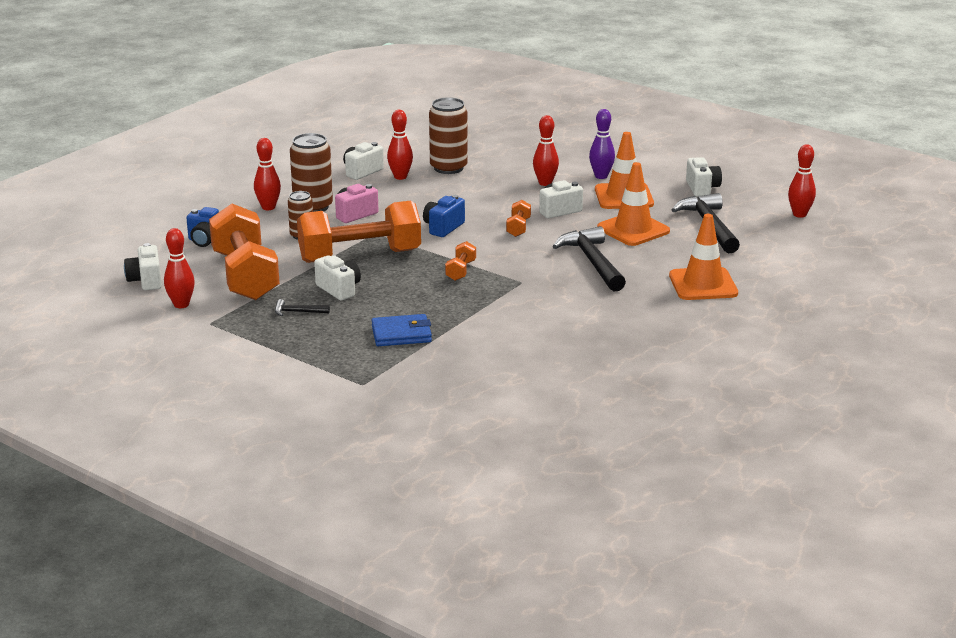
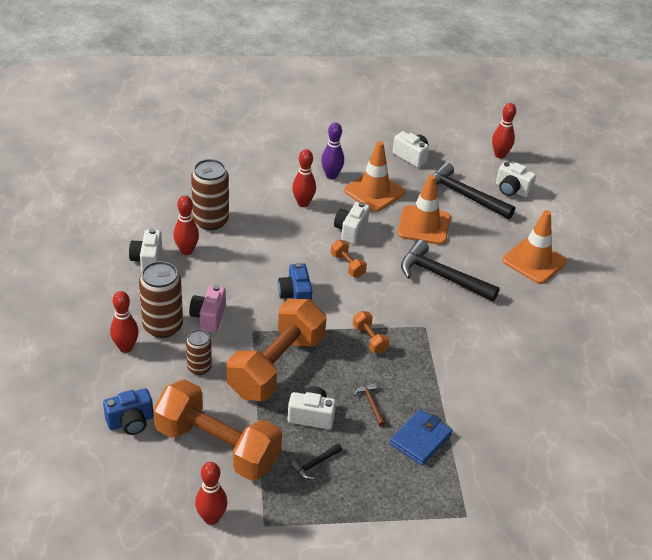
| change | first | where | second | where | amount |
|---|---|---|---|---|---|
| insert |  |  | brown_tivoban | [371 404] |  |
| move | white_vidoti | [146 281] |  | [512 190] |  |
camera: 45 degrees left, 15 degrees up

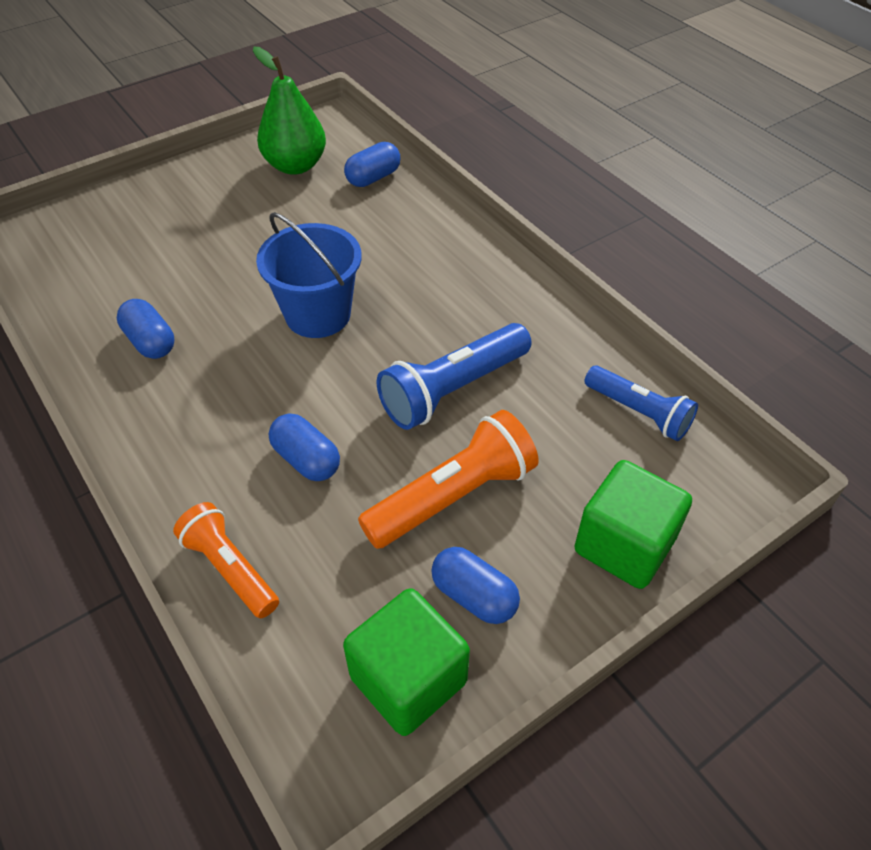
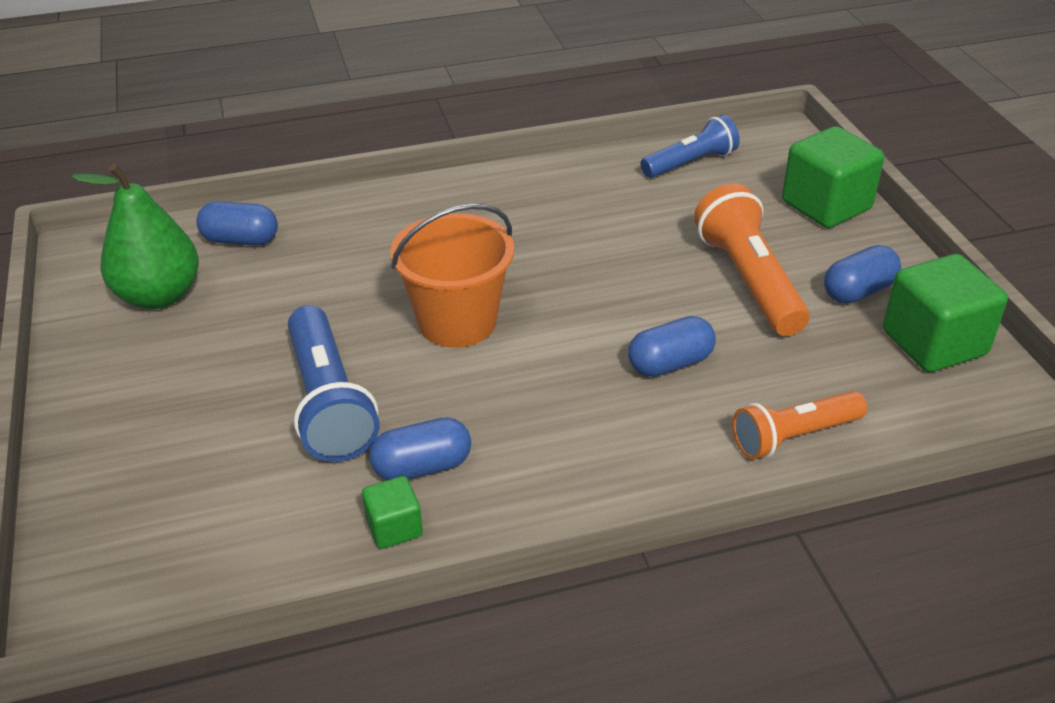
| change | first | where | second | where | amount |
|---|---|---|---|---|---|
| insert |  |  | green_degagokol | [394 527] |  |
| move | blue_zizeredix | [452 390] |  | [329 403] |  |
| recolor | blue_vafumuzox | [318 315] | orange_vafumuzox | [457 322] |  |
| rotate | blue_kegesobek | [373 178] |  | [240 240] | 60 degrees counterclockwise |
camera: 70 degrees left, 10 degrees down

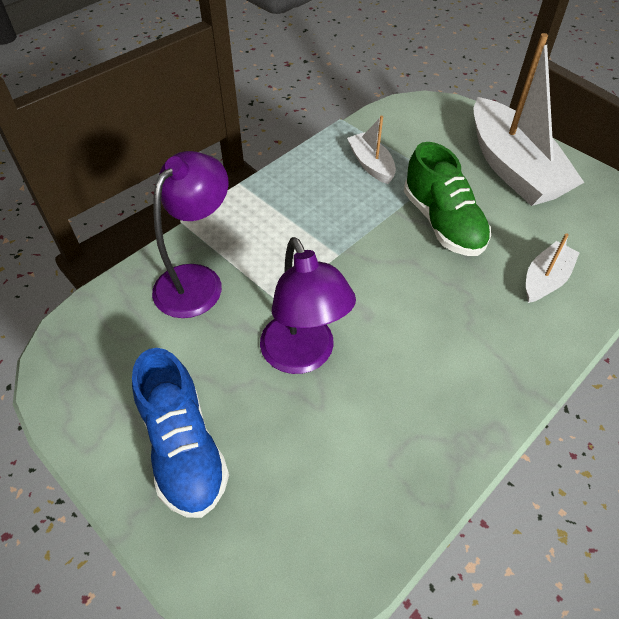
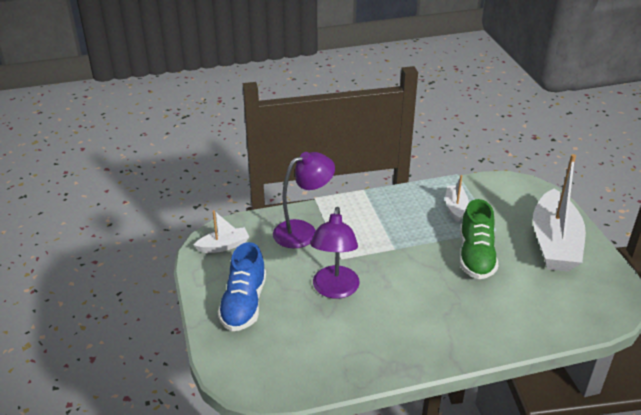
| change | first | where | second | where | amount |
|---|---|---|---|---|---|
| move | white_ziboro | [545 279] |  | [223 246] |  |
camera: 30 degrees right, 15 degrees down

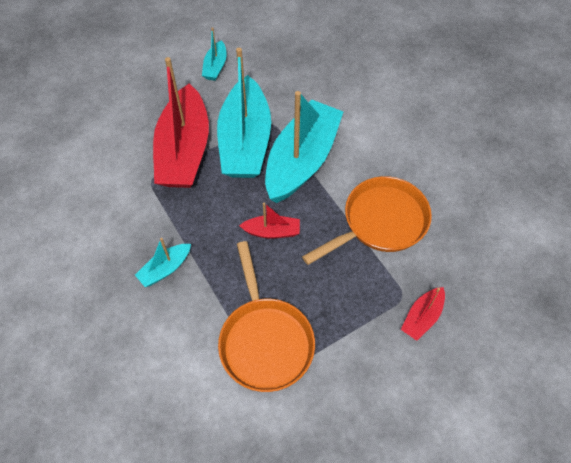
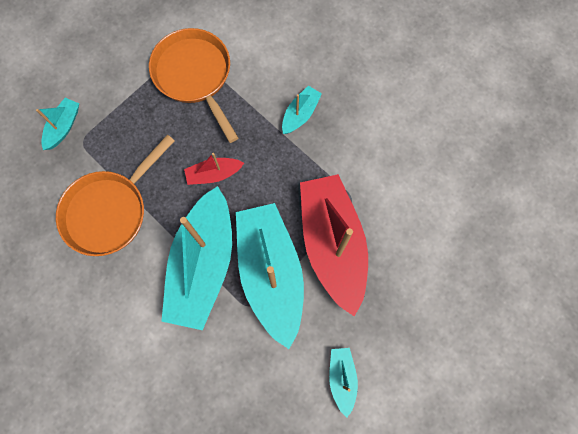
| change | first | where | second | where | amount |
|---|---|---|---|---|---|
| recolor | red_ziboro | [422 317] | turquoise_ziboro | [63 127] |  |
camera: 165 degrees right, 15 degrees up

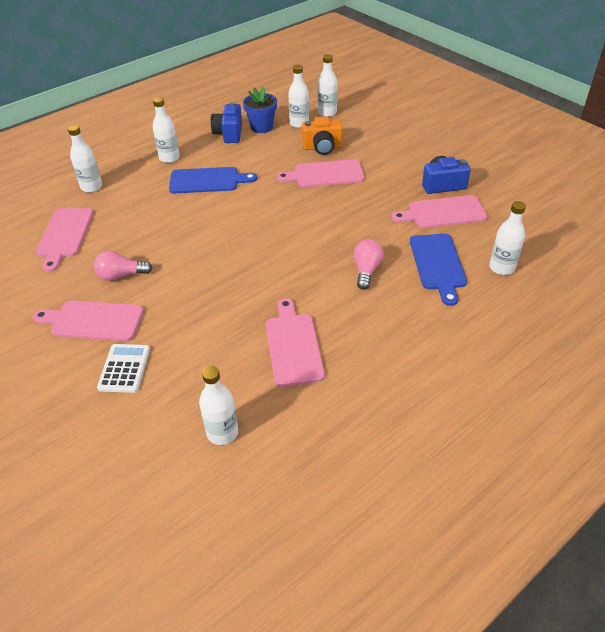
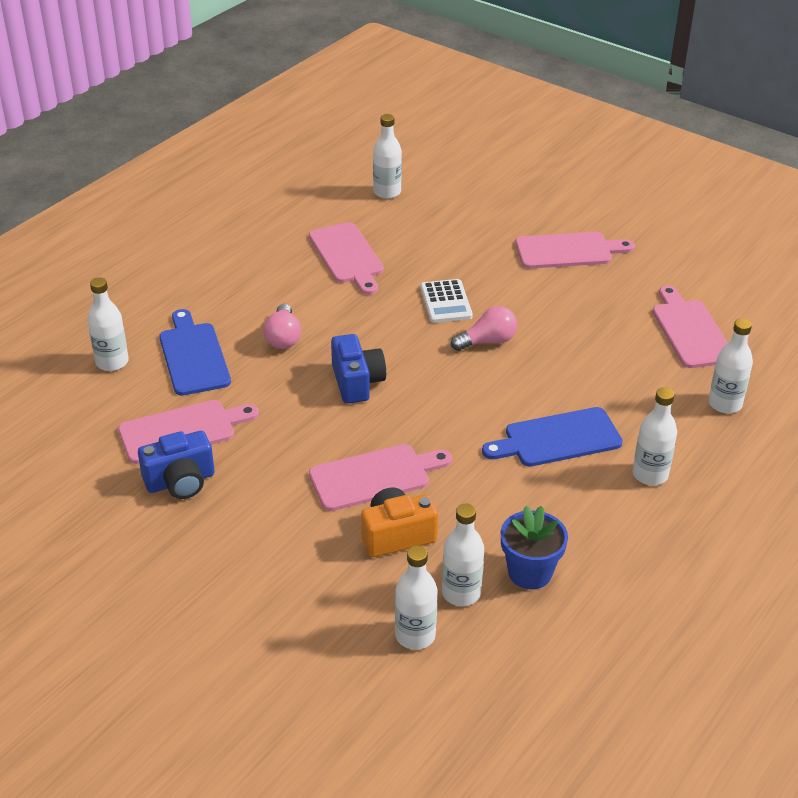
| change | first | where | second | where | amount |
|---|---|---|---|---|---|
| move | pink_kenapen | [121 275] |  | [487 341] |  |
| move | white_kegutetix | [124 368] |  | [446 302] |  |
| move | blue_vidoti | [229 134] |  | [357 382] |  |
camera: 165 degrees right, 5 degrees down

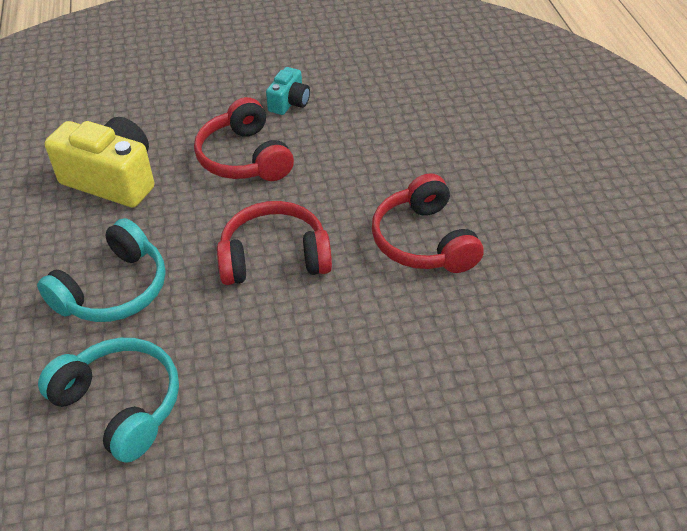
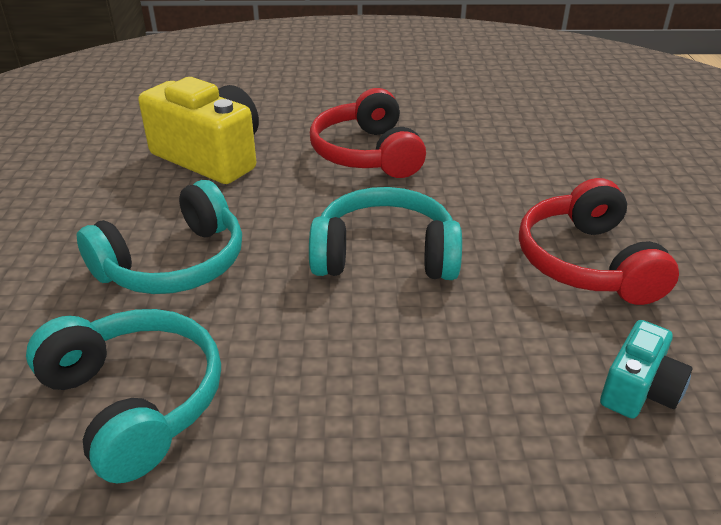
| change | first | where | second | where | amount |
|---|---|---|---|---|---|
| move | turquoise_vidoti | [289 103] |  | [639 390] |  |
| recolor | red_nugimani | [274 257] | turquoise_nugimani | [385 255] |  |
camera: 10 degrees right, 10 degrees down

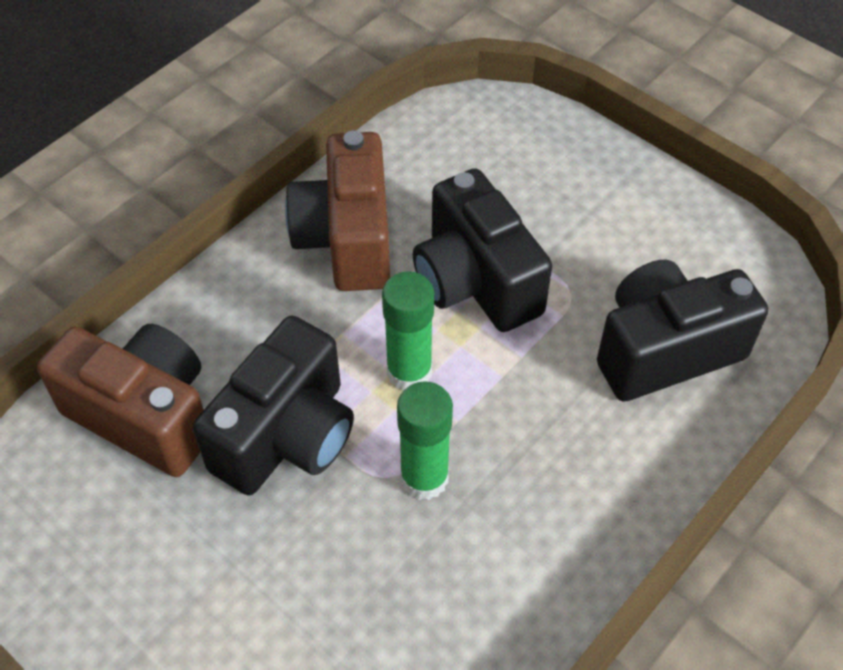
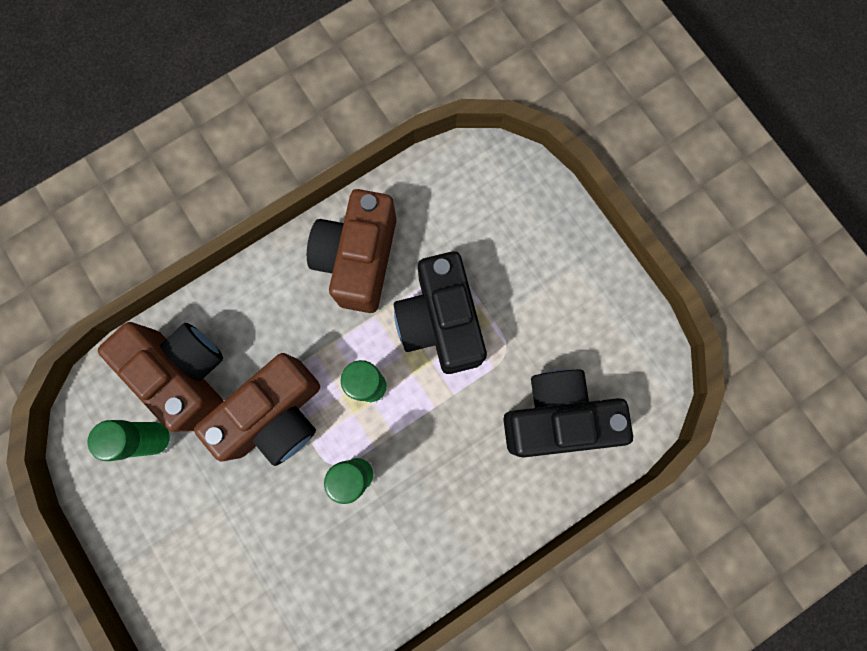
| change | first | where | second | where | amount |
|---|---|---|---|---|---|
| insert |  |  | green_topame | [159 438] |  |
| recolor | black_vidoti | [287 435] | brown_vidoti | [276 415] |  |
camera: 15 degrees right, 25 degrees up

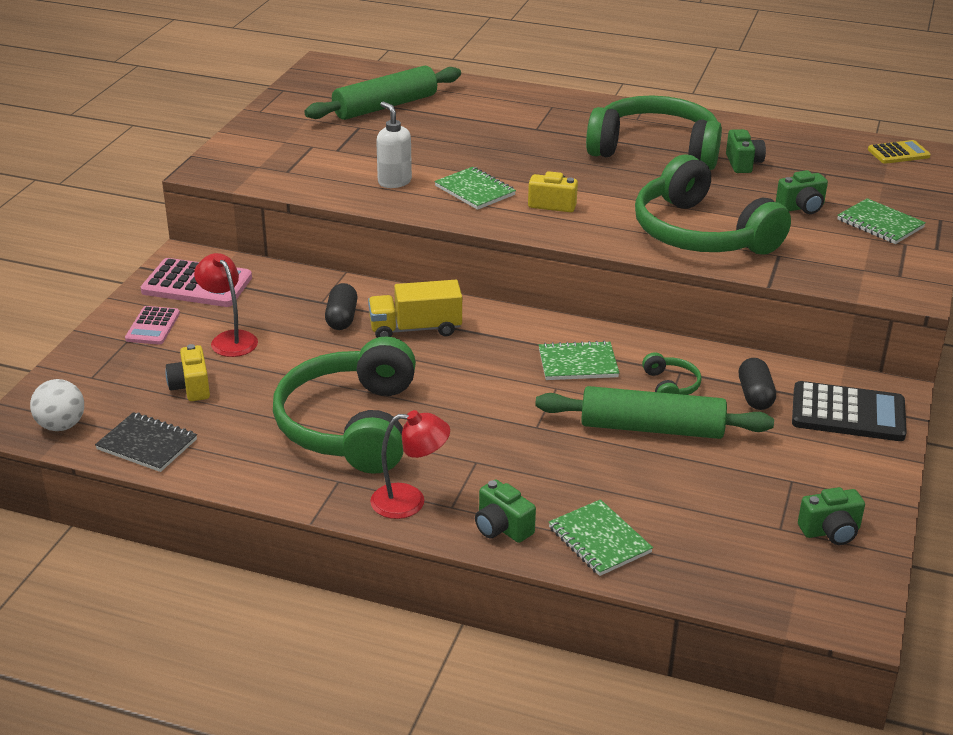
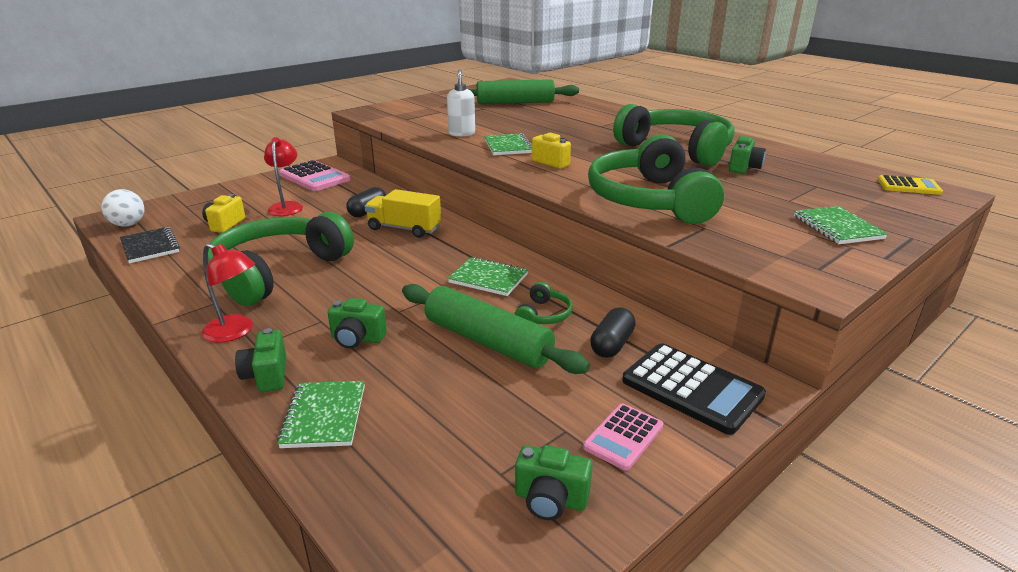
| change | first | where | second | where | amount |
|---|---|---|---|---|---|
| move | pink_kegutetix | [153 326] |  | [623 437] |  |
| move | green_vidoti | [801 207] |  | [357 339] |  |
camera: 30 degrees right, 5 degrees down

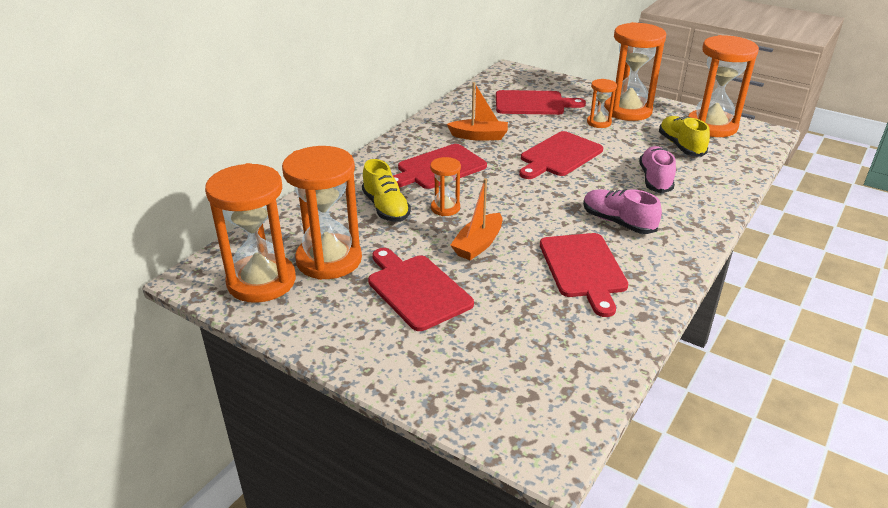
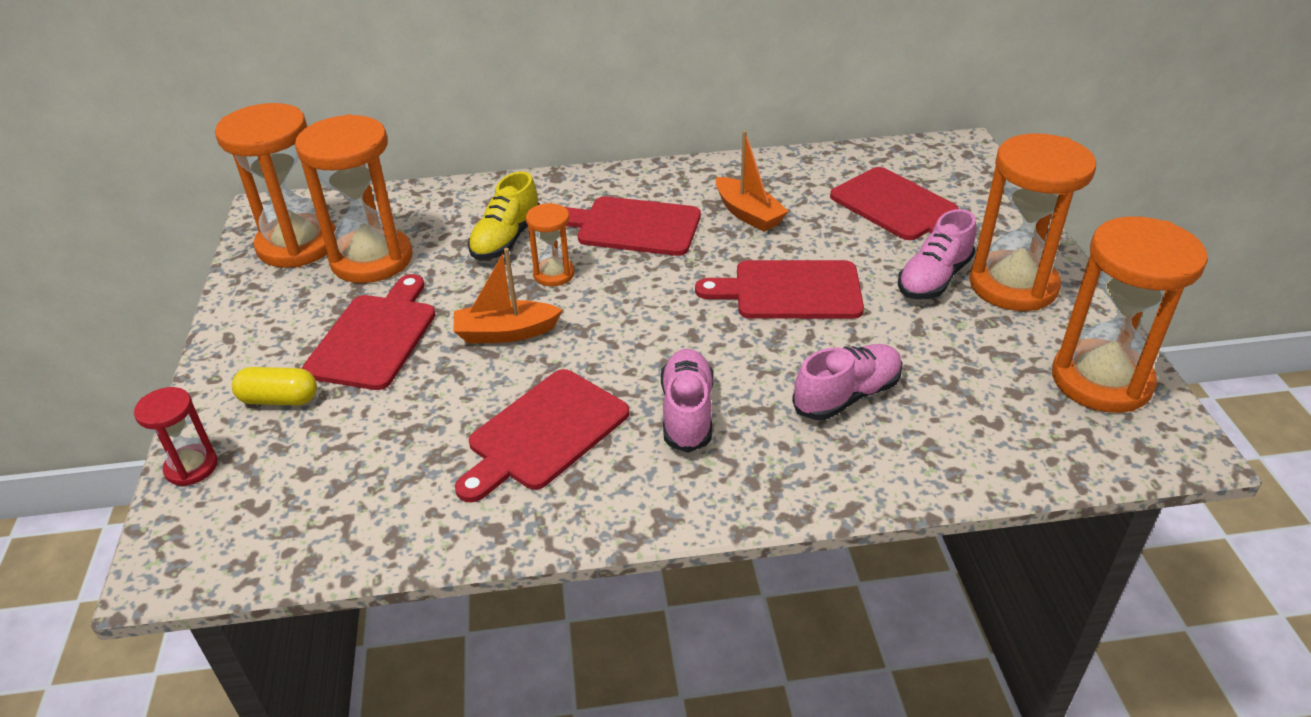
| change | first | where | second | where | amount |
|---|---|---|---|---|---|
| delete | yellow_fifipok | [681 146] |  |  |  |
| insert |  |  | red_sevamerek | [191 467] |  |
| insert |  |  | yellow_kegesobek | [279 399] |  |
| replace | orange_sevamerek | [599 122] | pink_fifipok | [934 279] |  |
camera: 50 degrees right, 5 degrees up

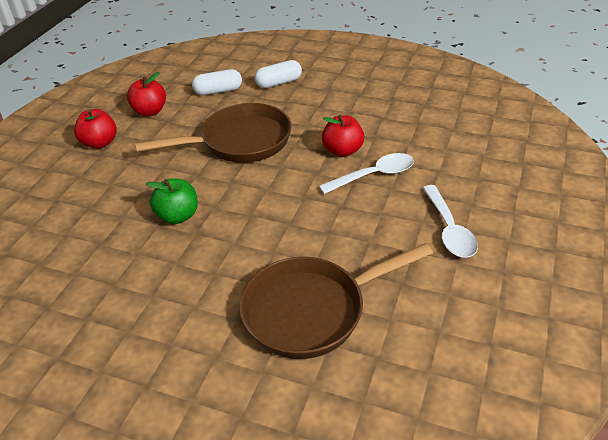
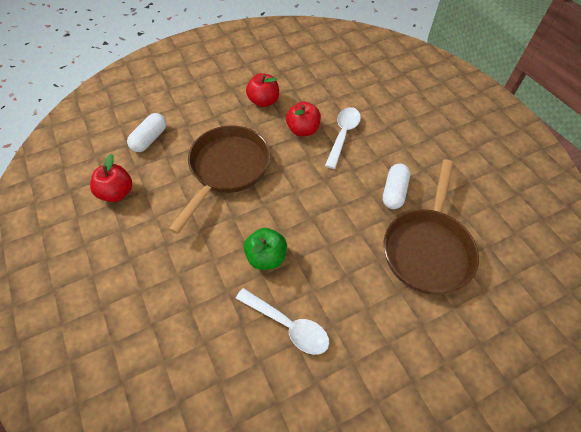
| change | first | where | second | where | amount |
|---|---|---|---|---|---|
| move | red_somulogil | [100 143] |  | [263 101] |  |
| move | white_kegesobek | [279 83] |  | [394 192] |  |
| move | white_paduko | [449 229] |  | [288 325] |  |
camera: 50 degrees left, 15 degrees up

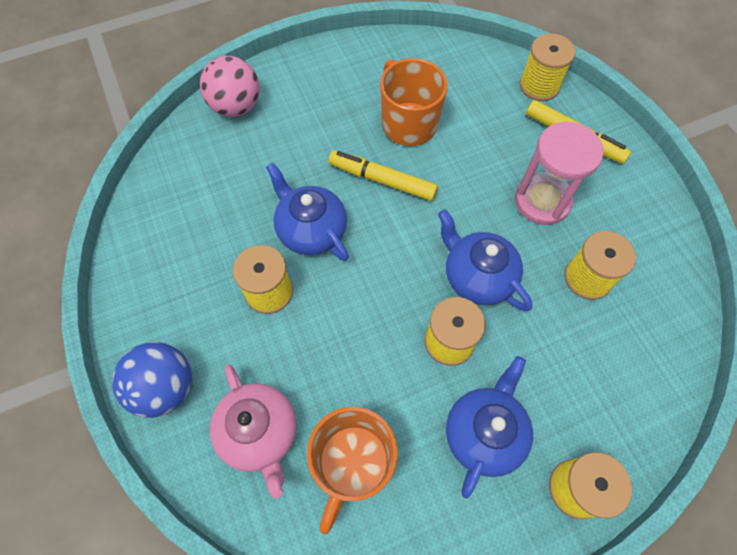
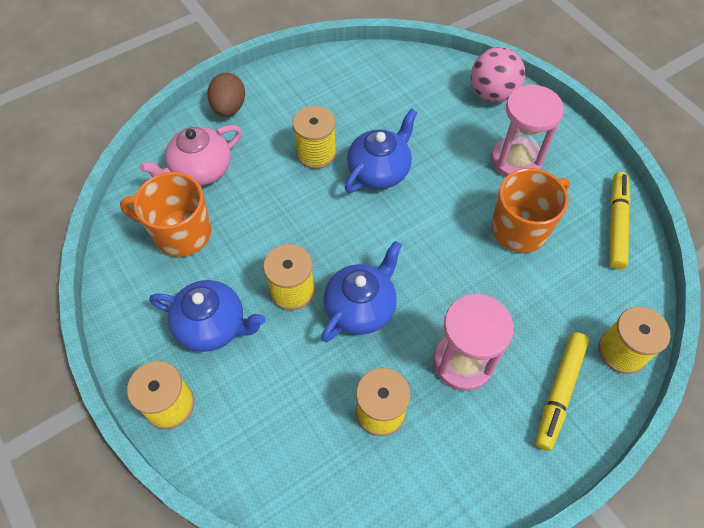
| change | first | where | second | where | amount |
|---|---|---|---|---|---|
| insert |  |  | pink_sevamerek | [515 160] |  |
| move | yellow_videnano | [382 180] |  | [616 224] |  |
| replace | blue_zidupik | [165 387] | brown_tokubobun | [229 108] |  |
camera: 80 degrees right, 5 degrees down

